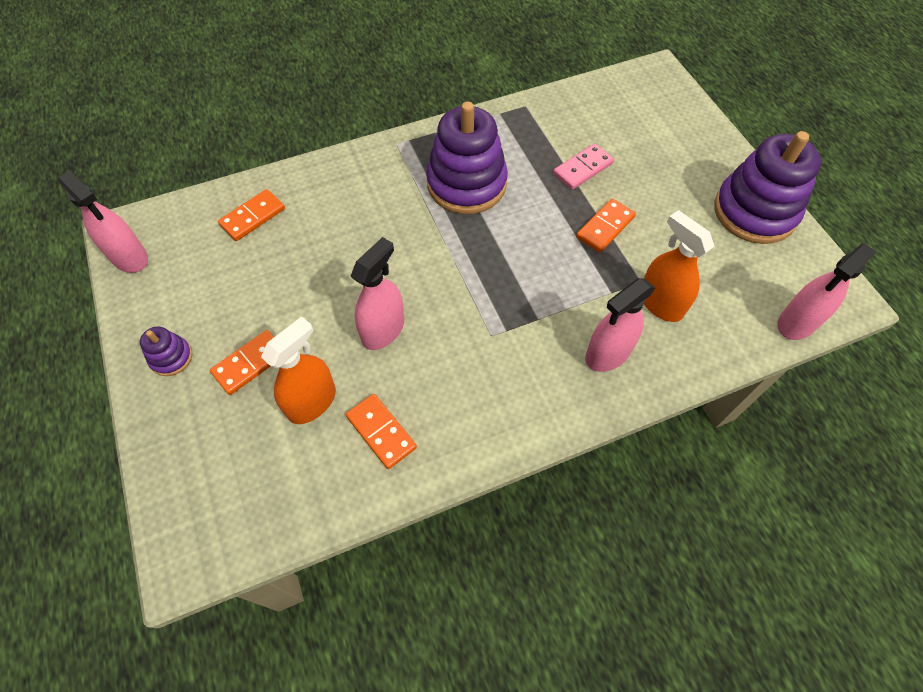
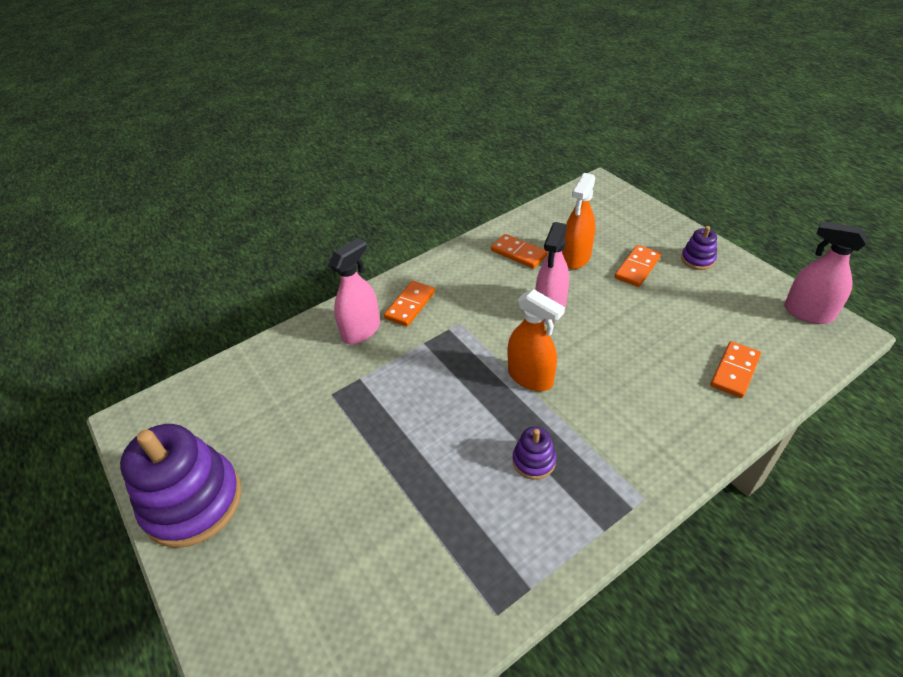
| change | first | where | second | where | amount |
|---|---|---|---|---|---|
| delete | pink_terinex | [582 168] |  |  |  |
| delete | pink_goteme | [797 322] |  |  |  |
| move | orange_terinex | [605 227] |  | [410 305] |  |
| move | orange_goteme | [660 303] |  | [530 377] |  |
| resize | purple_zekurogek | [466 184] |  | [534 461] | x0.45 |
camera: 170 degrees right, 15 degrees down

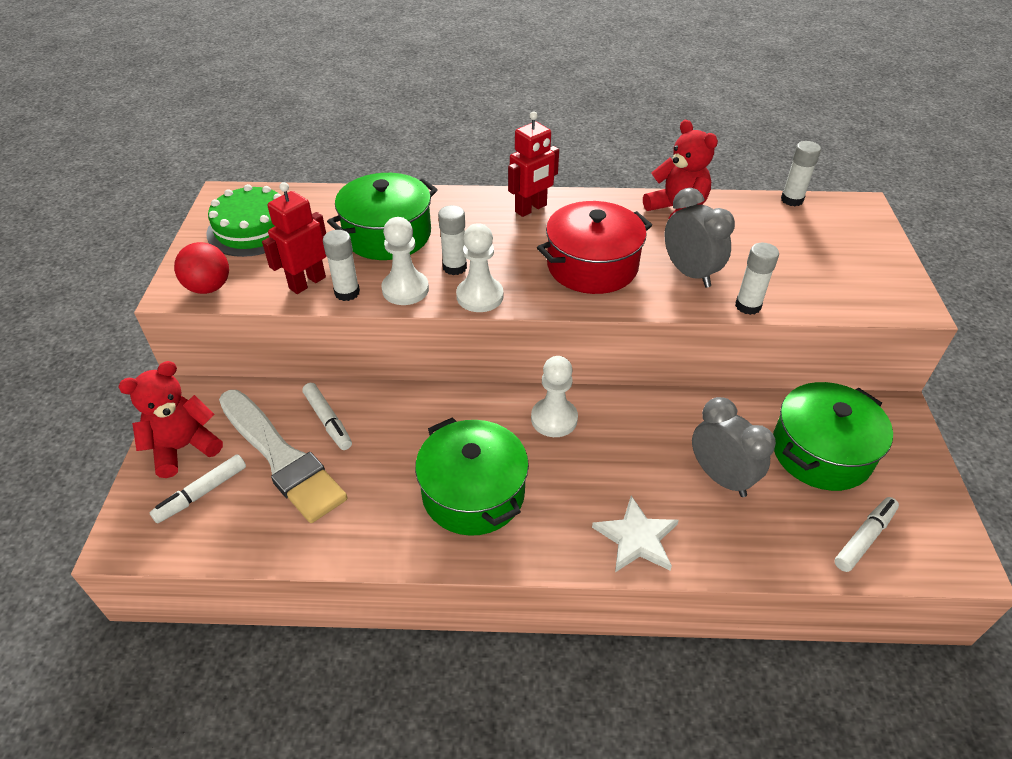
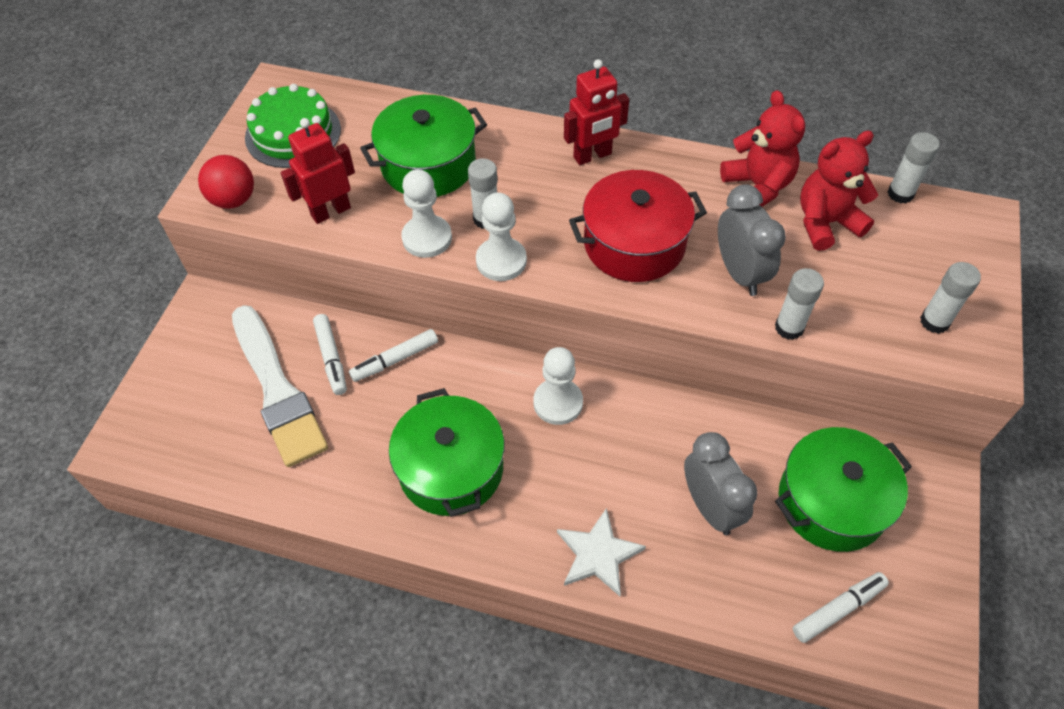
| change | first | where | second | where | amount |
|---|---|---|---|---|---|
| move | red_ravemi | [183 447] |  | [826 223] |  |
| move | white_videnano | [202 493] |  | [395 360] |  |
| move | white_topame | [347 292] |  | [934 321] |  |
camera: 15 degrees right, 10 degrees up

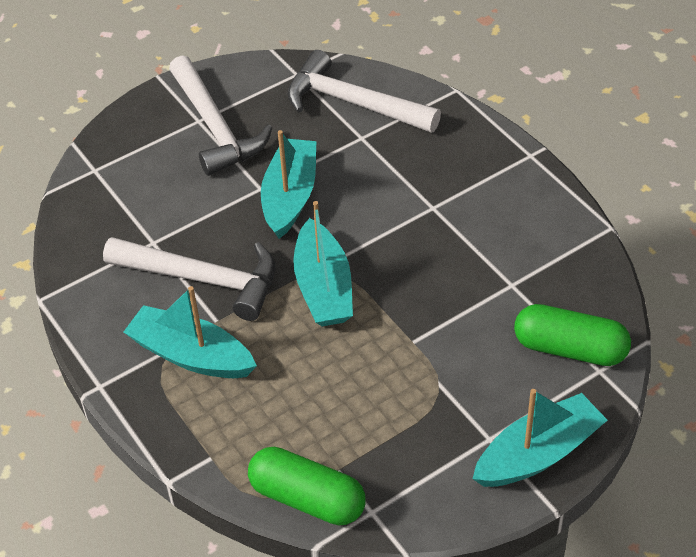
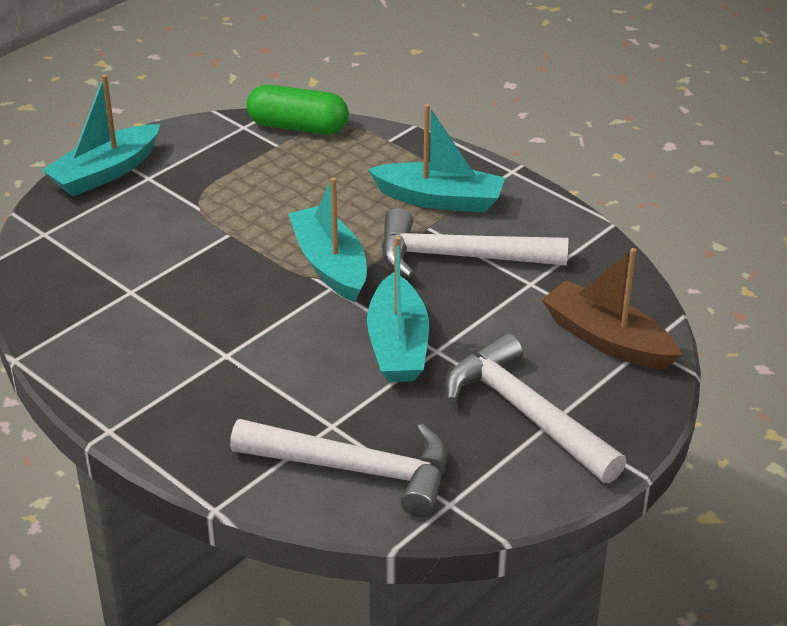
| change | first | where | second | where | amount |
|---|---|---|---|---|---|
| delete | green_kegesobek | [570 349] |  |  |  |
| insert |  |  | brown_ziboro | [607 339] |  |
camera: 165 degrees right, 10 degrees down

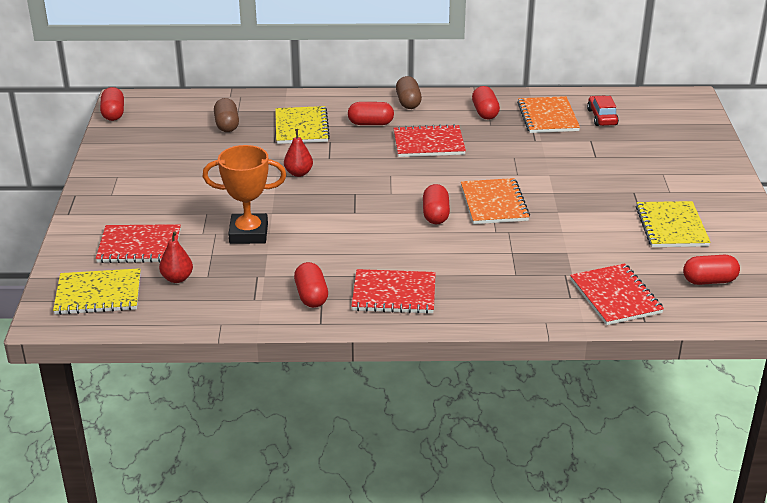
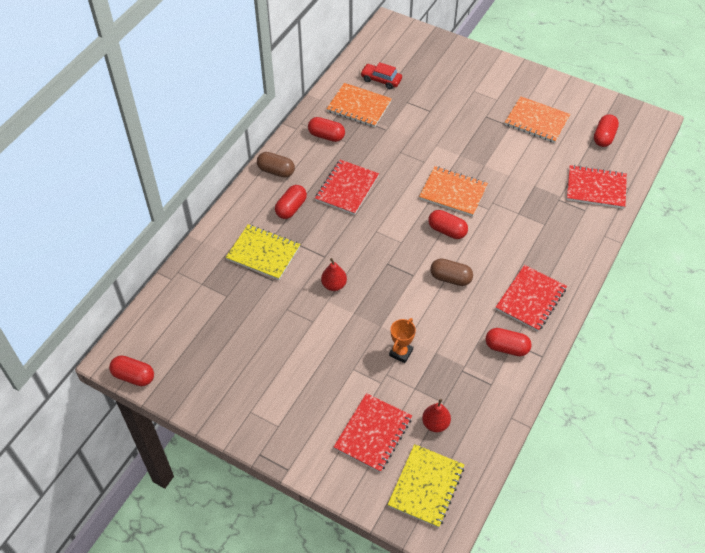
| change | first | where | second | where | amount |
|---|---|---|---|---|---|
| move | brown_kegesobek | [227 125] |  | [450 278] |  |
| recolor | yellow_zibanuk | [671 226] | orange_zibanuk | [537 121] |  |
| resize | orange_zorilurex | [248 233] |  | [401 352] | x0.58 |
camera: 60 degrees left, 20 degrees up

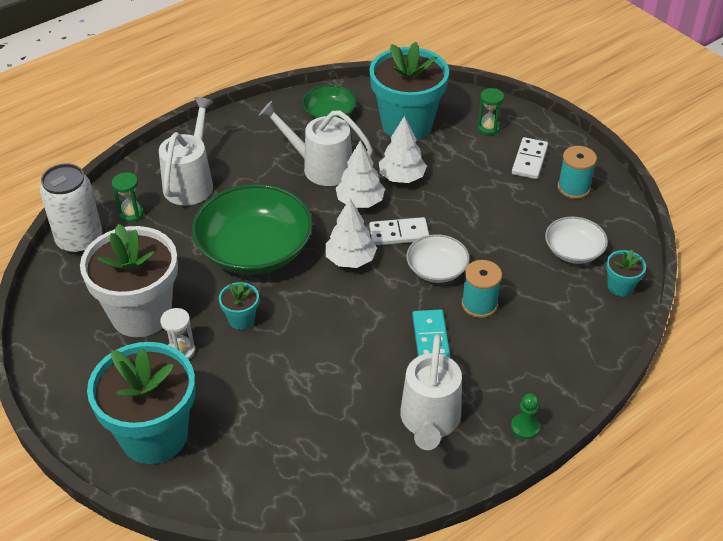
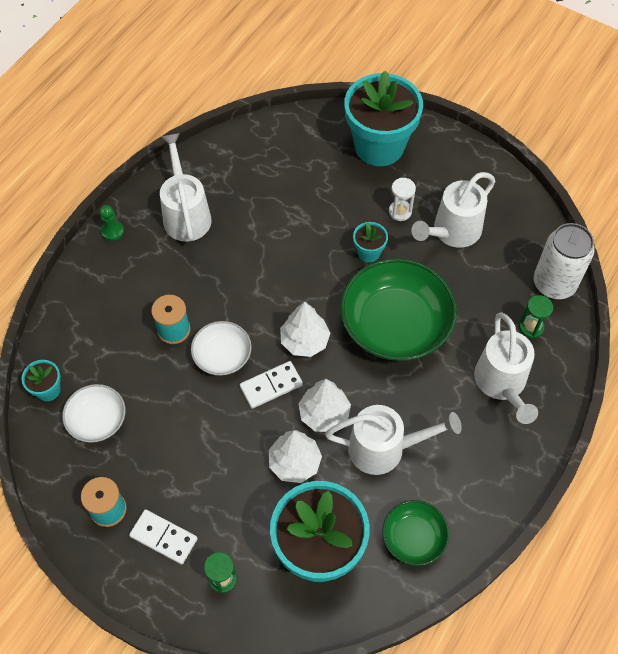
| change | first | where | second | where | amount |
|---|---|---|---|---|---|
| delete | turquoise_terinex | [430 338] |  |  |  |
| replace | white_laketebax | [141 314] | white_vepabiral | [452 232] |  |
| rotate | white_terinex | [529 160] |  | [163 537] | 60 degrees counterclockwise |
camera: 160 degrees right, 15 degrees up

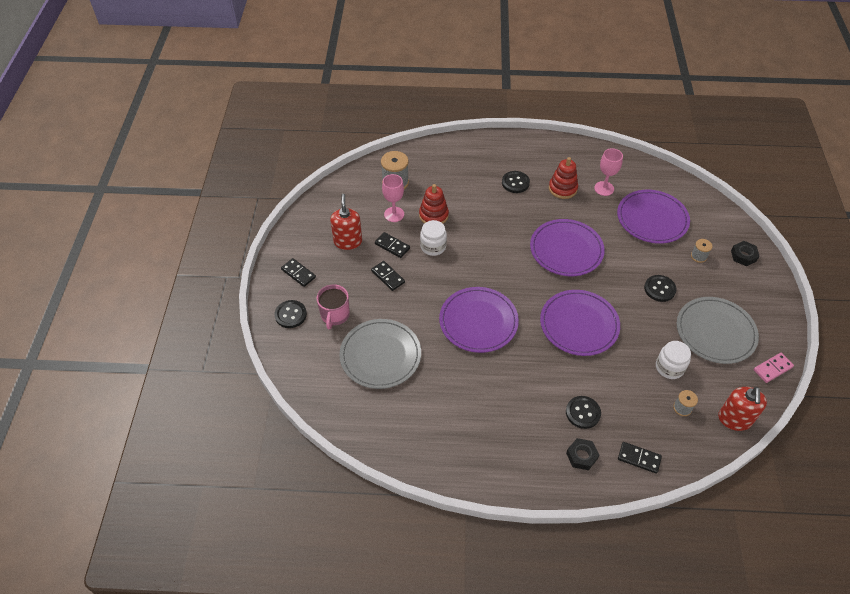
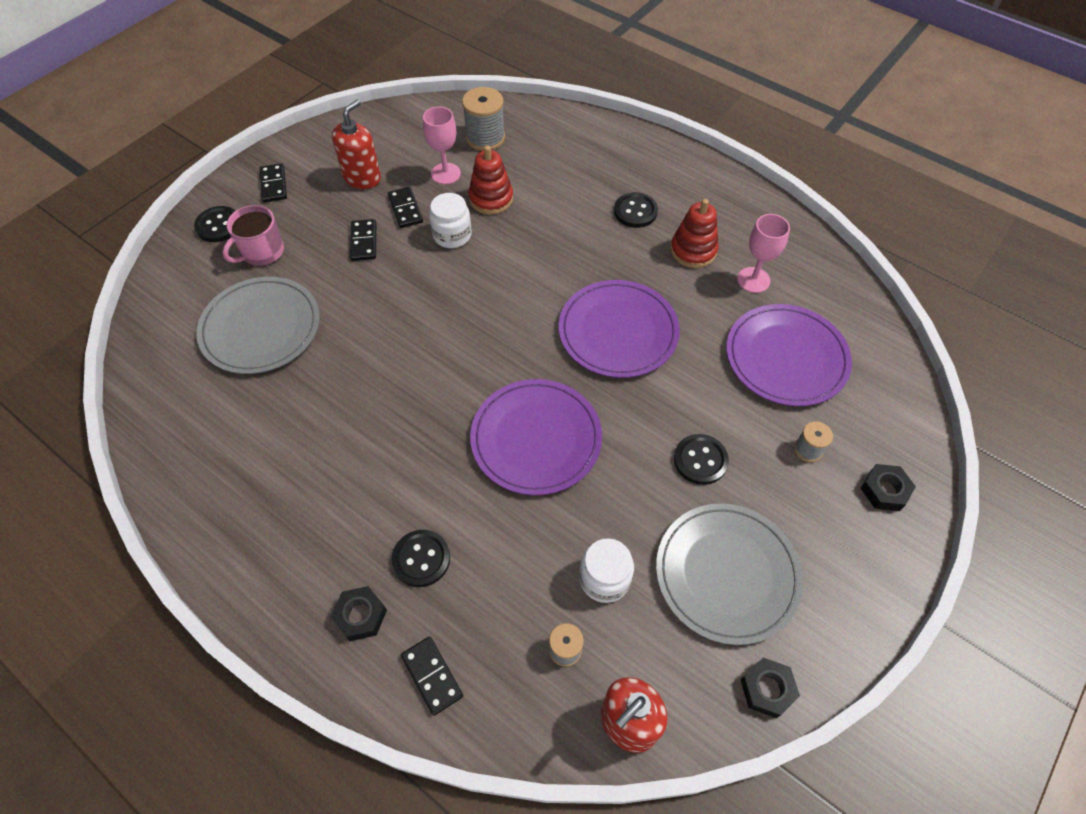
| change | first | where | second | where | amount |
|---|---|---|---|---|---|
| delete | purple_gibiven | [478 321] |  |  |  |
| replace | pink_terinex | [772 368] | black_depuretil | [767 689] |  |
camera: 35 degrees right, 5 degrees up

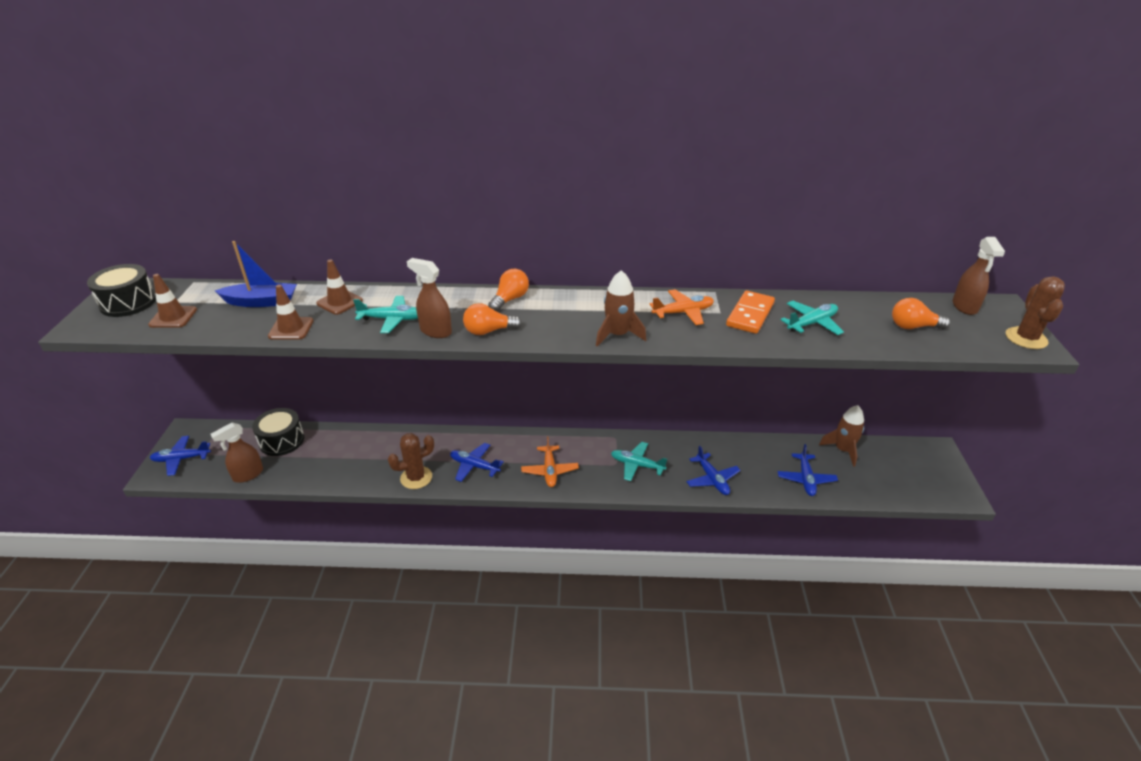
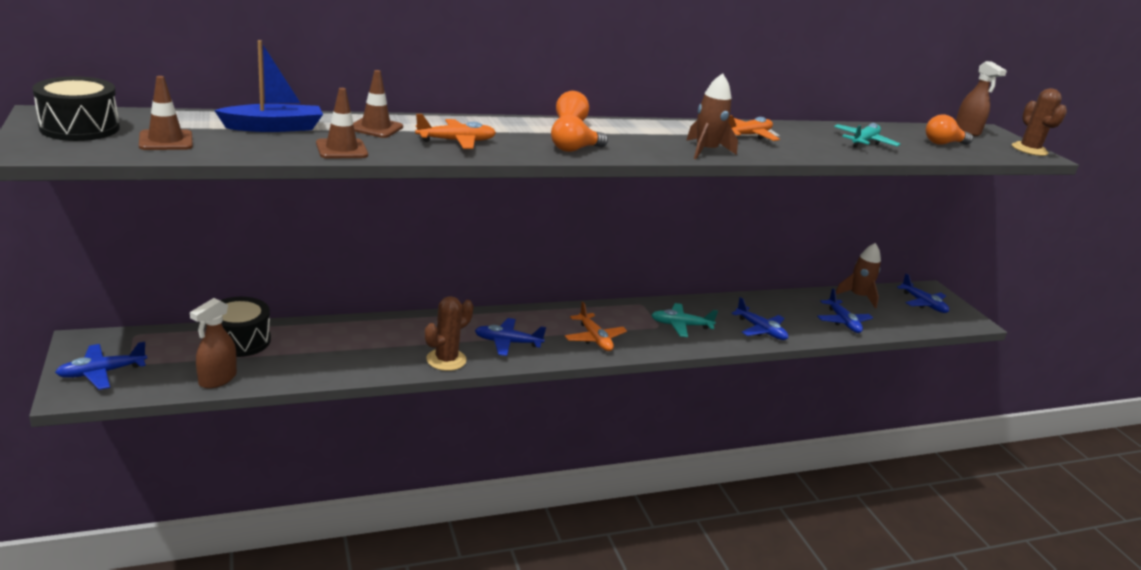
| change | first | where | second | where | amount |
|---|---|---|---|---|---|
| delete | brown_goteme | [435 331] |  |  |  |
| delete | orange_terinex | [750 314] |  |  |  |
| insert |  |  | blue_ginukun | [923 303] |  |
| recolor | turquoise_ginukun | [392 319] | orange_ginukun | [456 141] |  |
camera: 25 degrees left, 10 degrees down

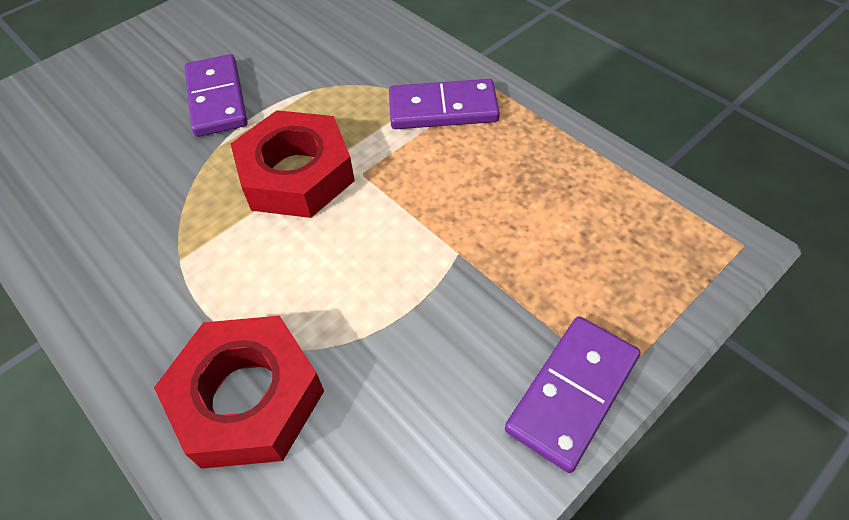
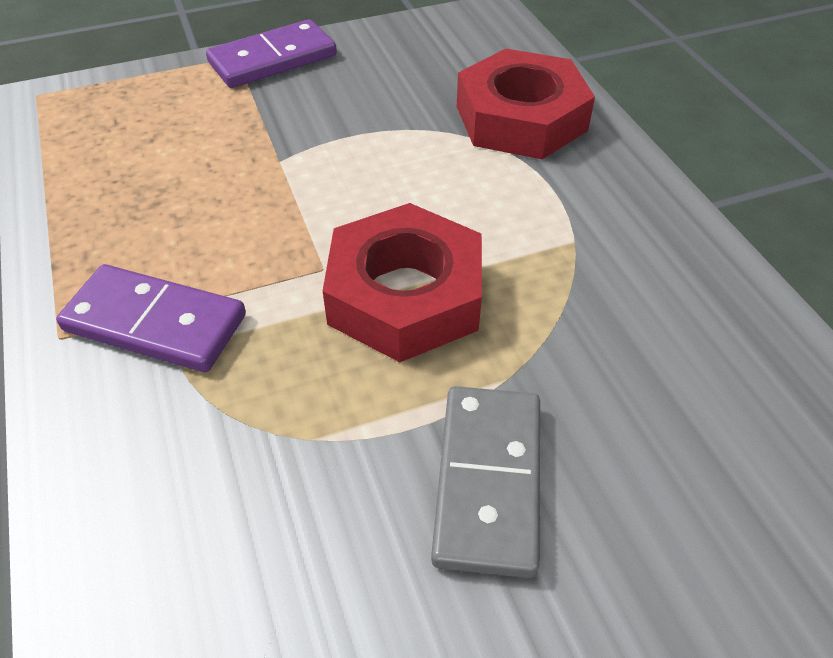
| change | first | where | second | where | amount |
|---|---|---|---|---|---|
| recolor | purple_terinex | [217 99] | grey_terinex | [487 481] |  |
camera: 160 degrees left, 5 degrees down

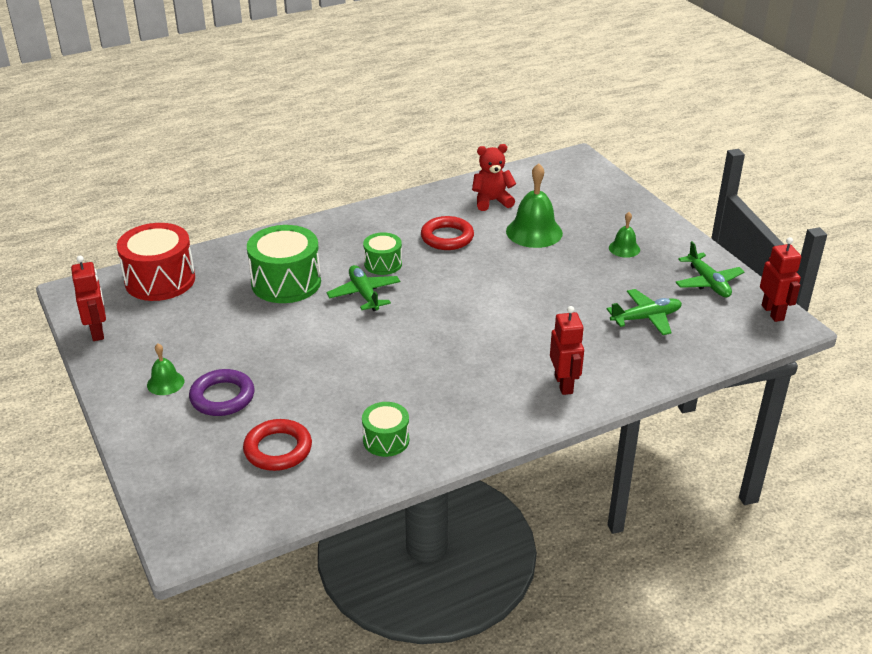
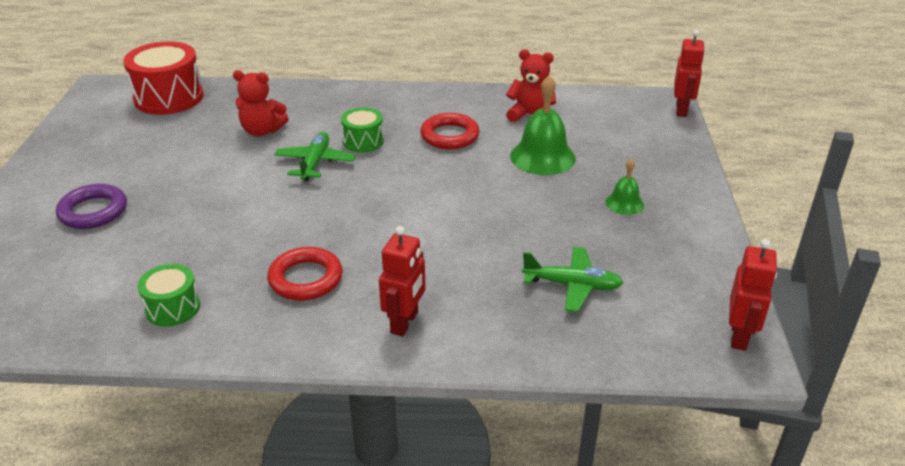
| change | first | where | second | where | amount |
|---|---|---|---|---|---|
| delete | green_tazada | [165 383] |  |  |  |
| delete | green_ginukun | [708 282] |  |  |  |
| move | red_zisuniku | [97 332] |  | [681 110] |  |
| move | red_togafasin | [278 449] |  | [305 279] |  |
| replace | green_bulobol | [286 282] | red_ravemi | [262 131] |  |
camera: 30 degrees right, 0 degrees up

